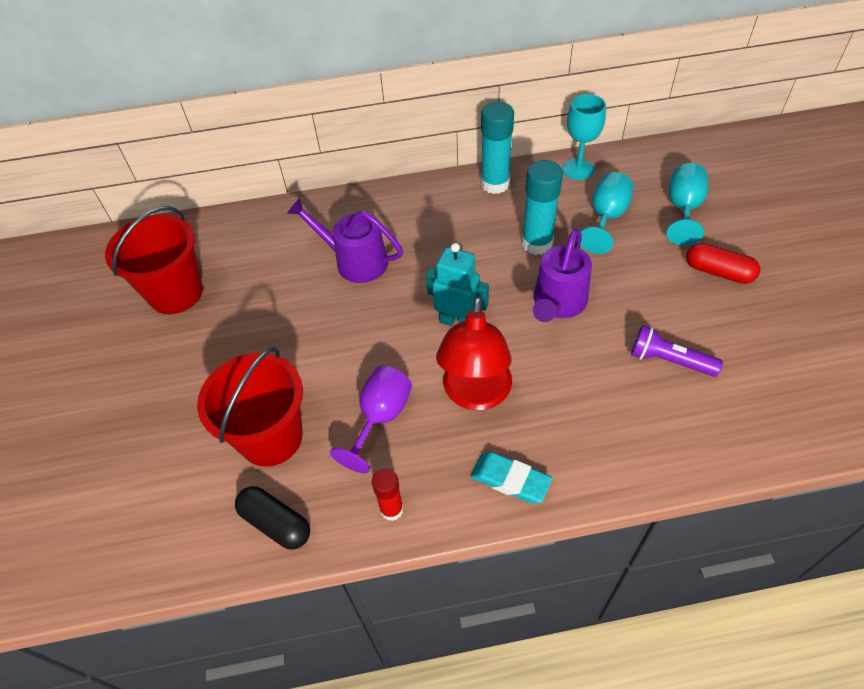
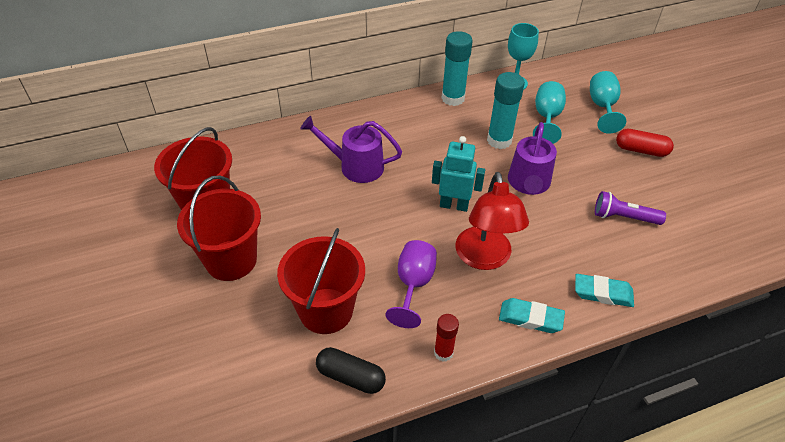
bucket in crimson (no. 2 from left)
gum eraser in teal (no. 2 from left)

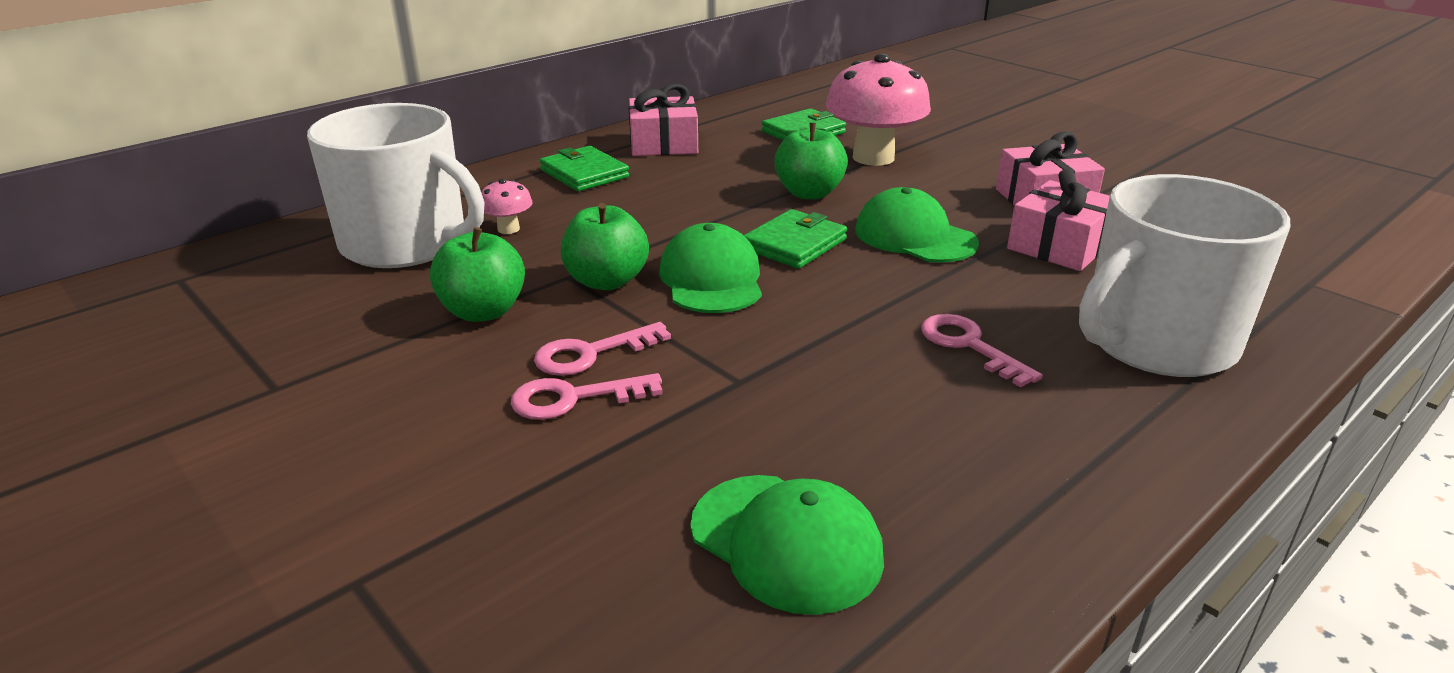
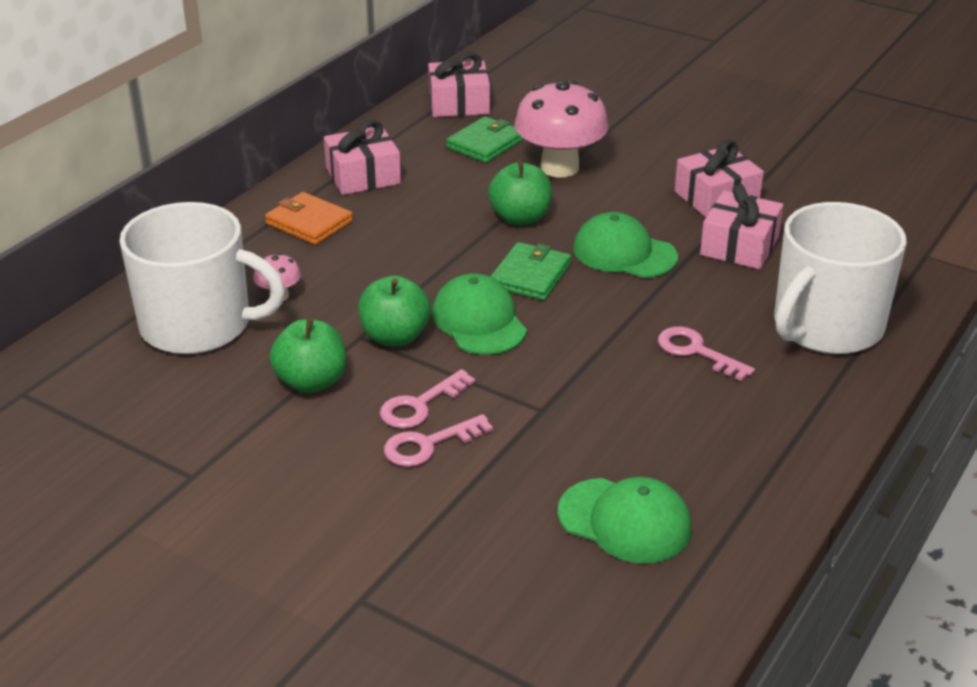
card wallet in bright orange
present in rosy (no. 2 from left)

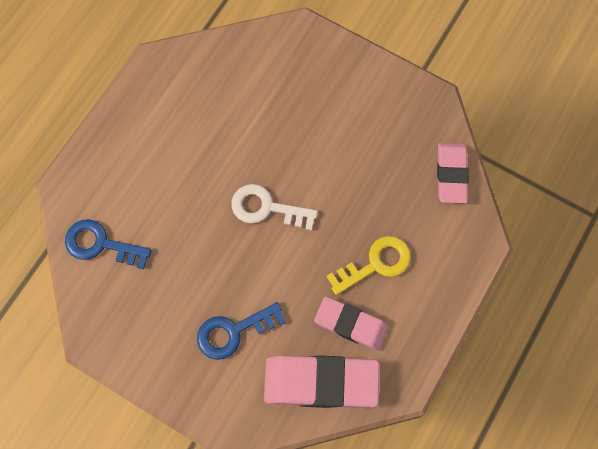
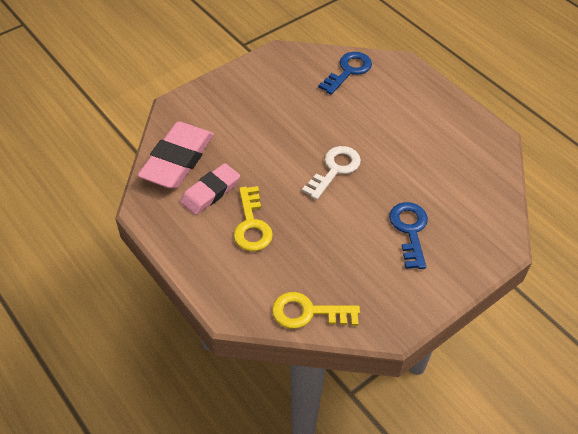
key in yellow (no. 2 from left)
key in blue (no. 2 from left)

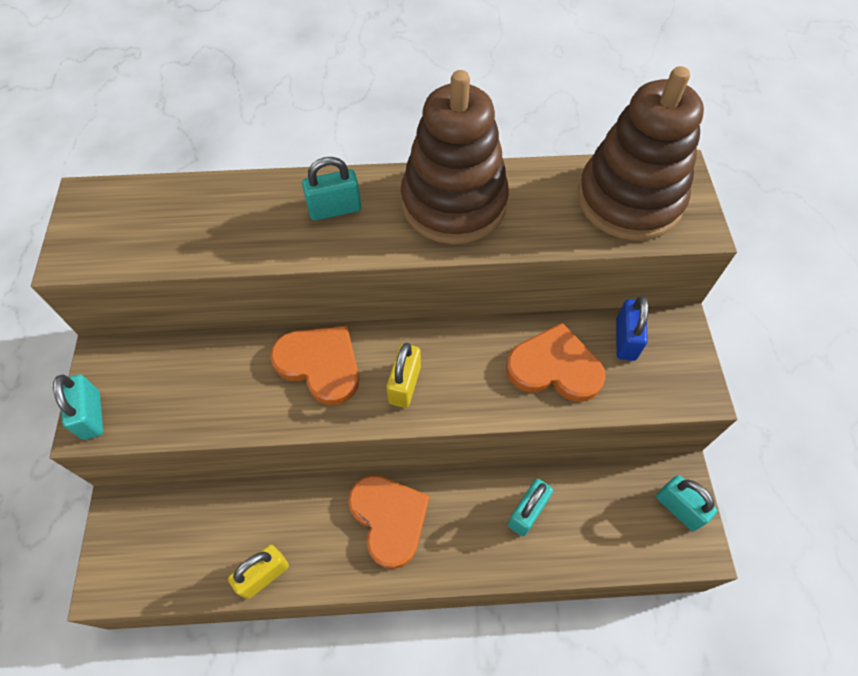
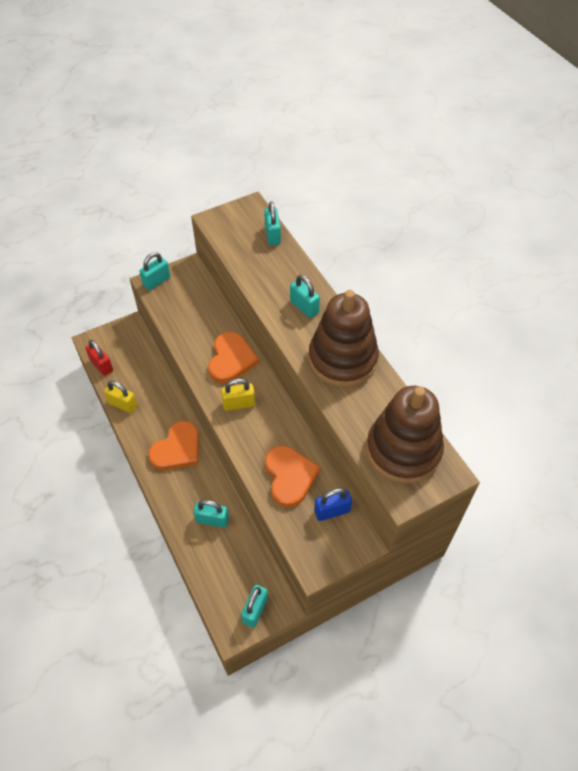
lock in teal (no. 4 from left)
lock in crimson

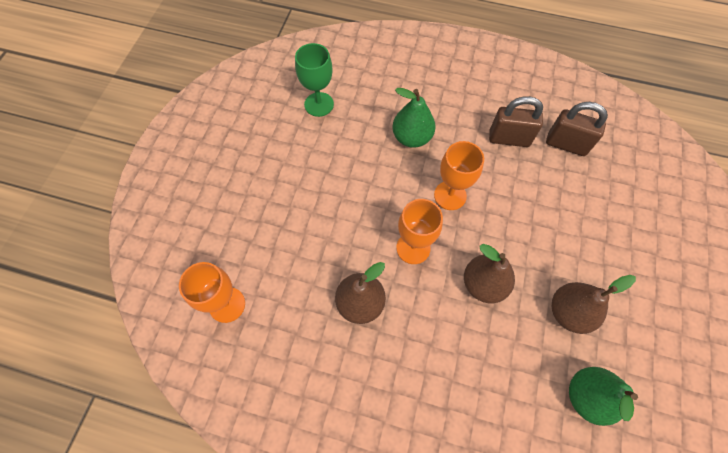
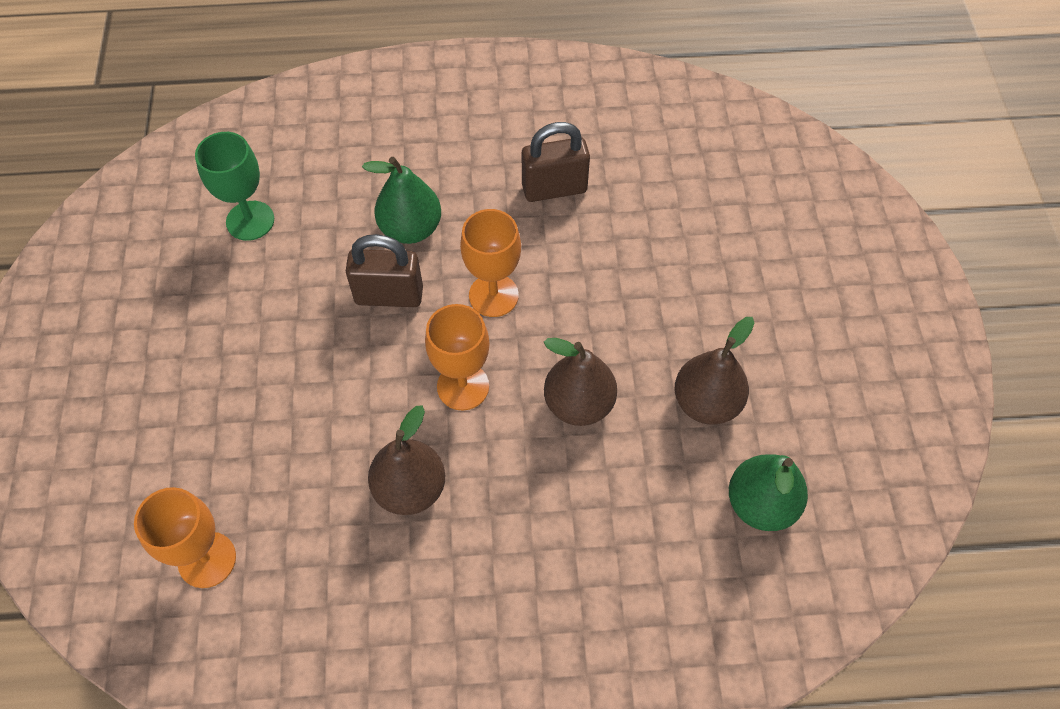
lock in dark brown (no. 1 from left)

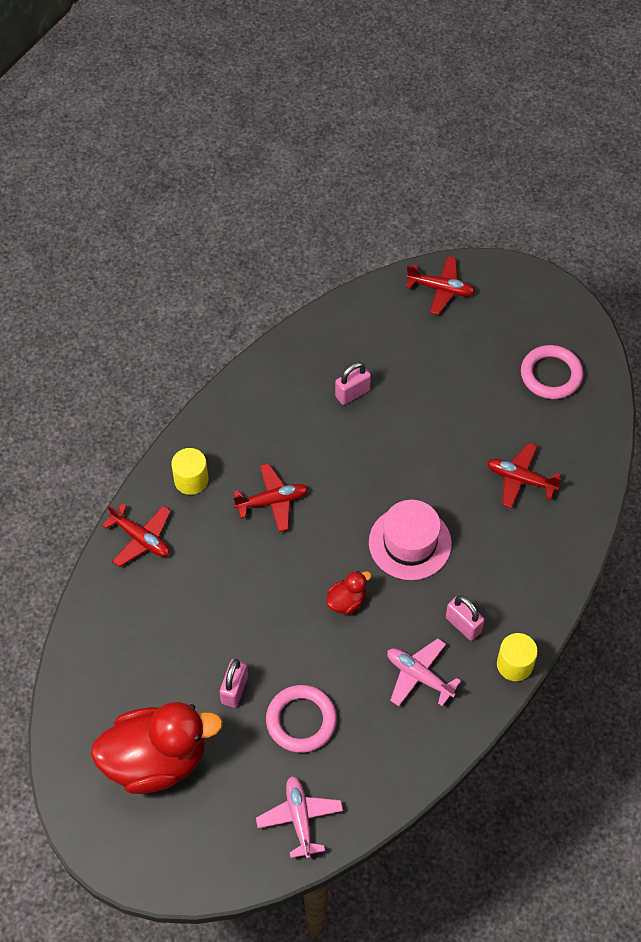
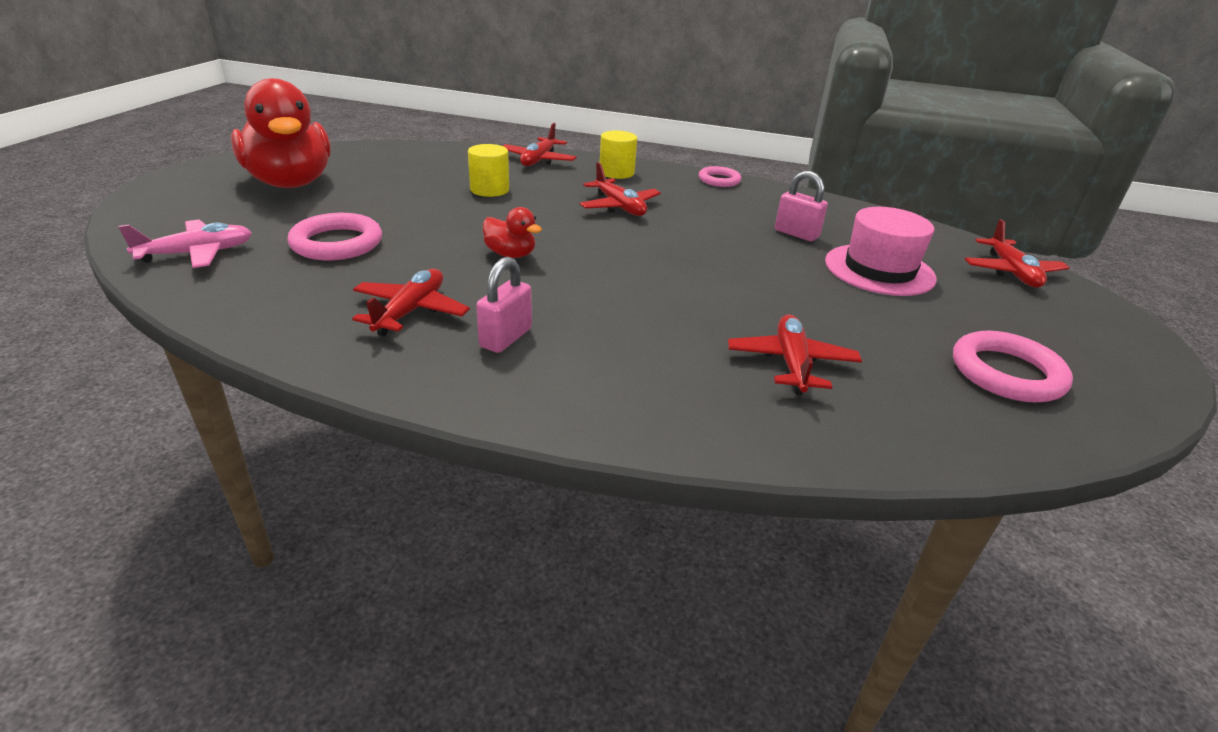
top hat in rosy
cylinder shape in yellow (no. 1 from left)
aeroplane in crimson (no. 1 from left)
lock in rosy (no. 1 from left in the first image)
ring in rosy (no. 2 from left)

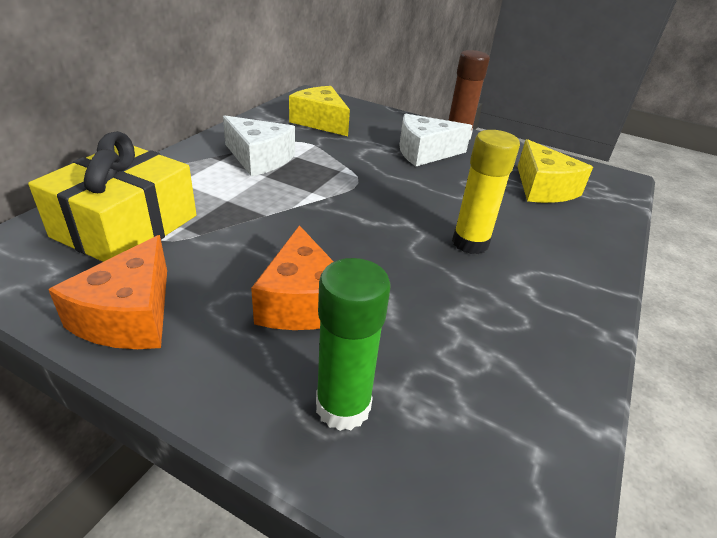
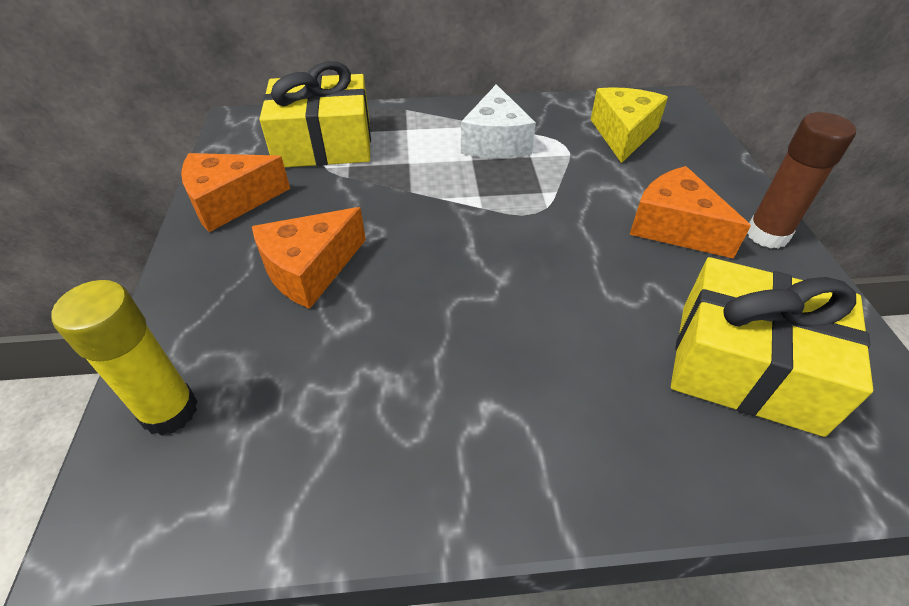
cheese in bright orange (no. 3 from left)
glue stick in yellow
present in yellow (no. 2 from left)
glue stick in green

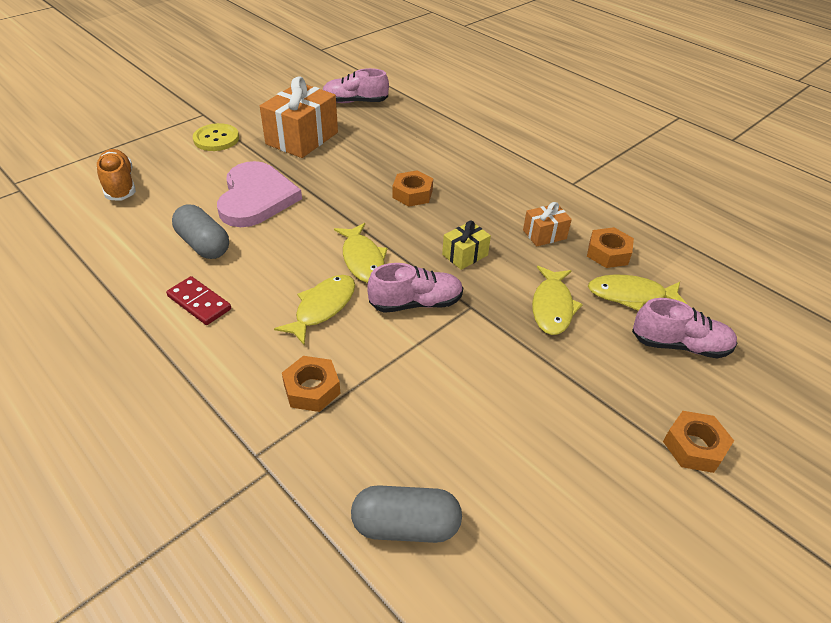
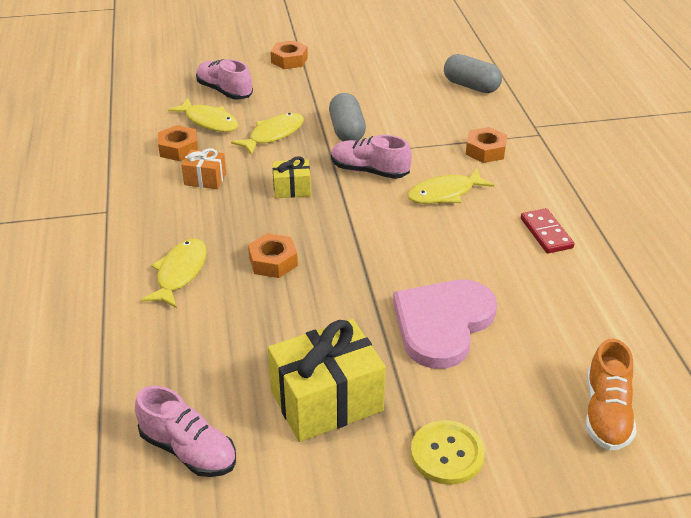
present in yellow (no. 2 from left)
pill shape in gray (no. 1 from left)
fish in yellow (no. 1 from left)

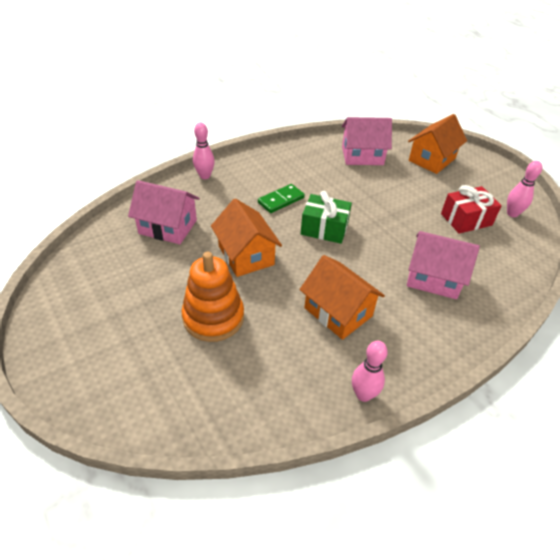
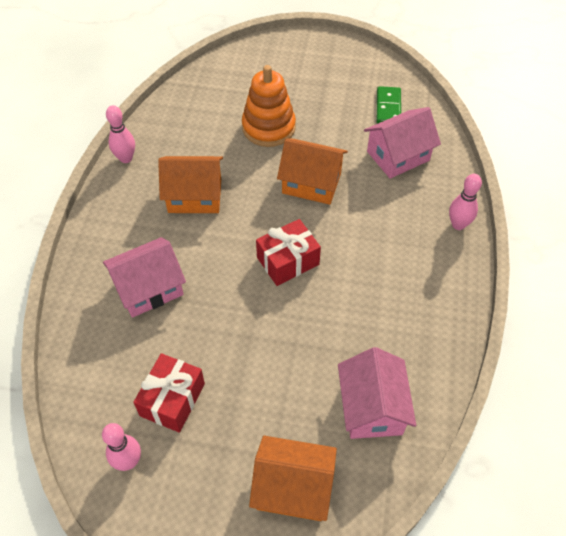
house in bright orange (no. 2 from left)
house in rosy (no. 2 from left)
domino piece in green
present in crimson (no. 2 from left)

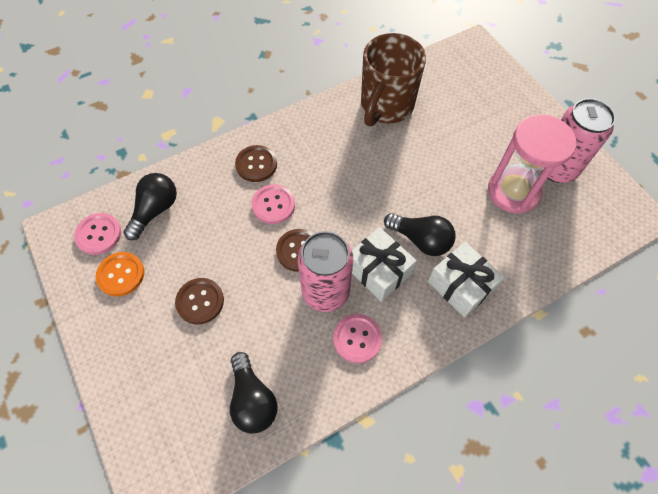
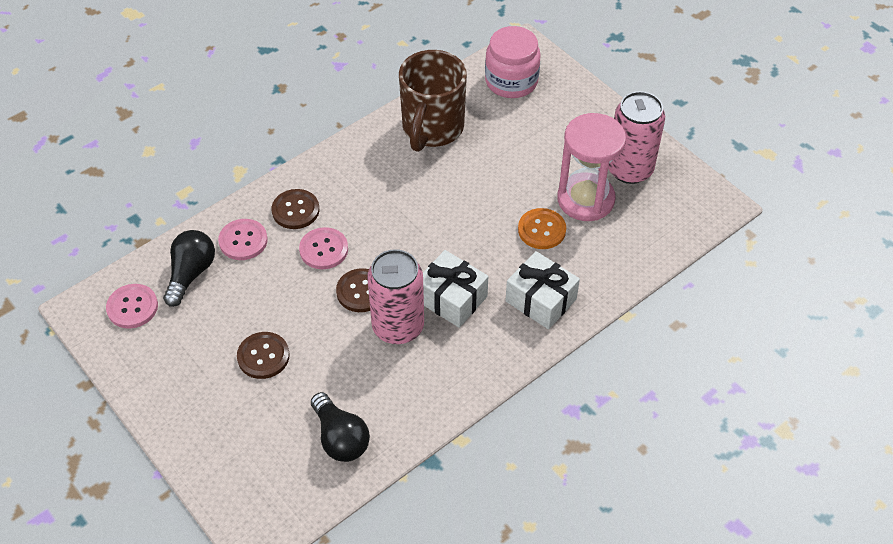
bulb in ebony (no. 3 from left in the first image)
button in bright orange
button in rosy (no. 2 from left)
jar in rosy

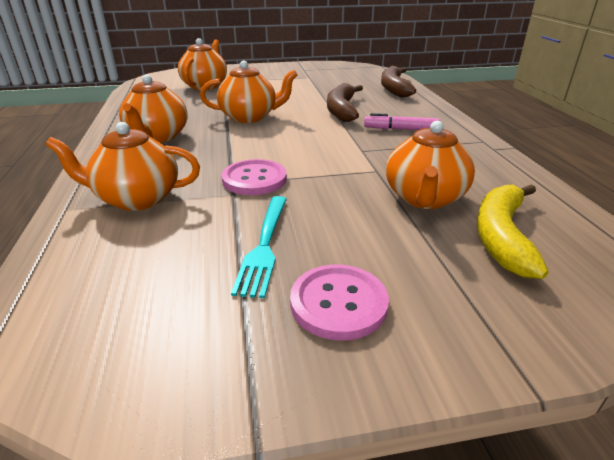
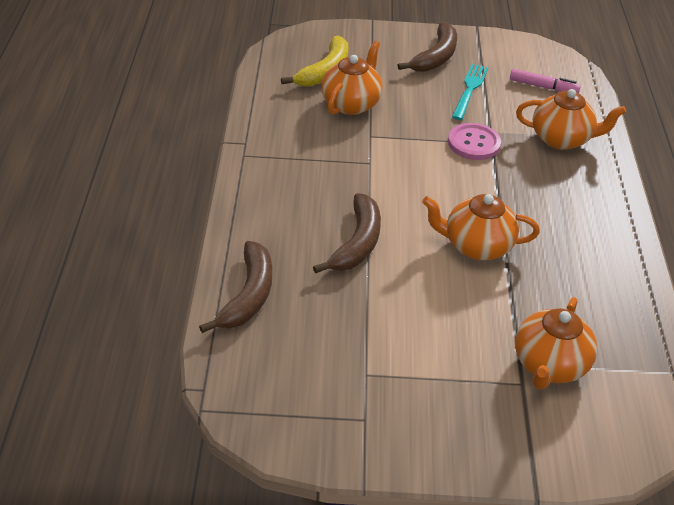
teapot in bright orange (no. 2 from left in the first image)
marker pen in rosy
toy banana in dark brown (no. 3 from left)

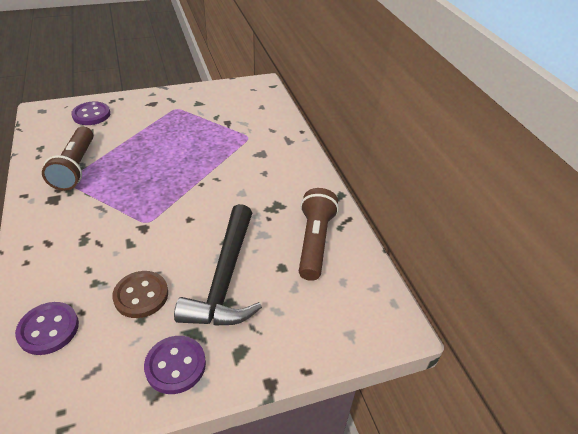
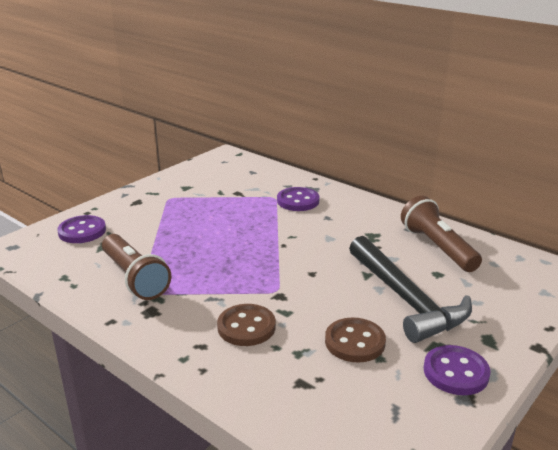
button in royal purple (no. 2 from left)
button in dark brown (no. 1 from left)

